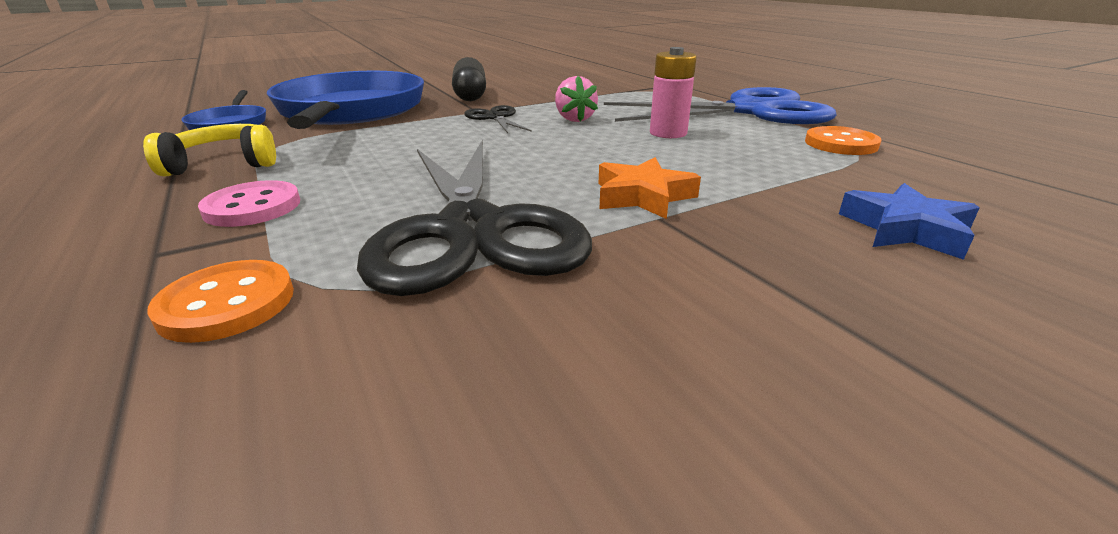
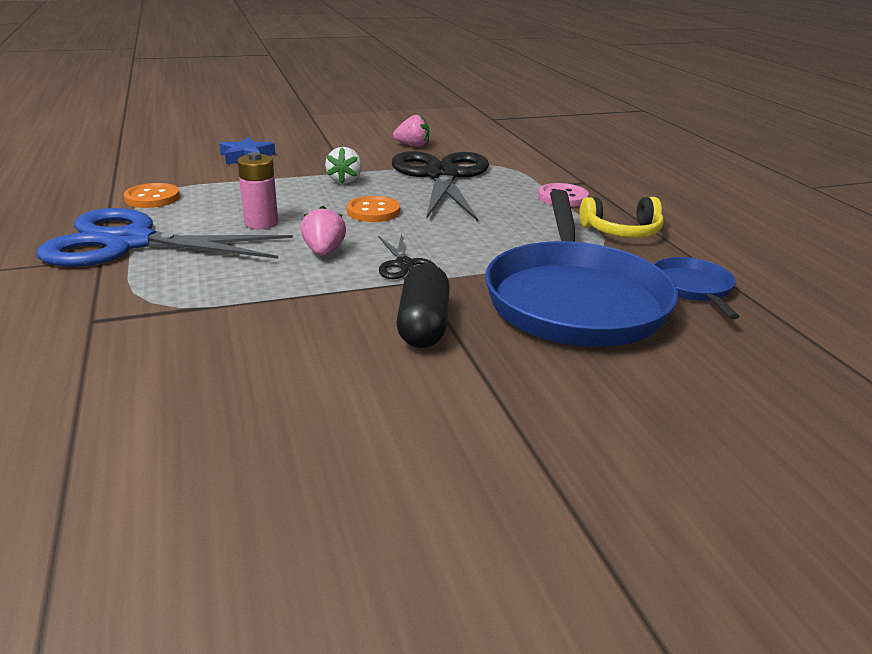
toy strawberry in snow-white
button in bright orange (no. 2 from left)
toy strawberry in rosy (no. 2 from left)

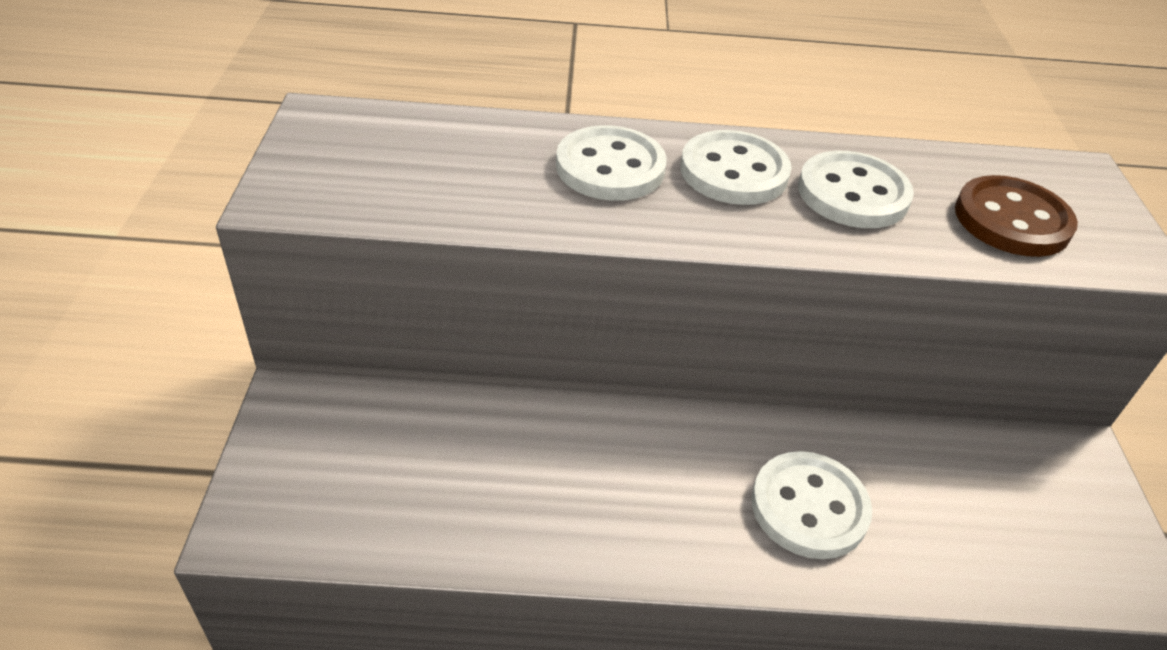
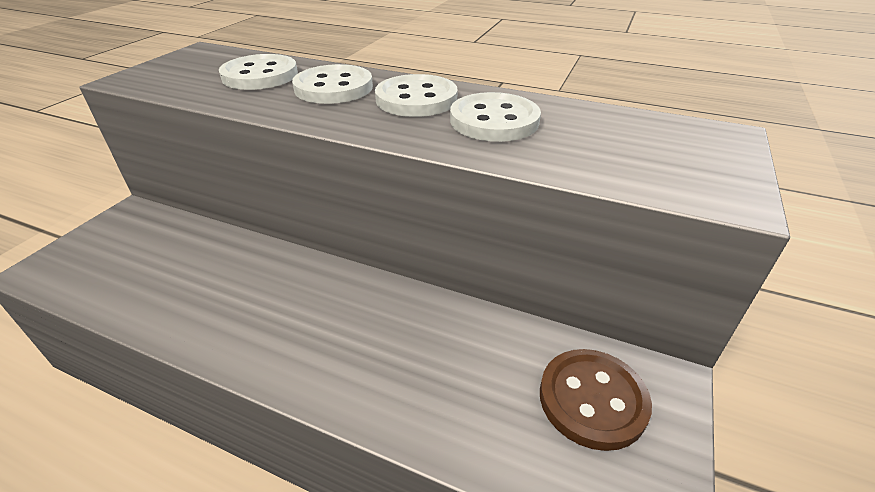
button in dark brown
button in snow-white (no. 1 from left)

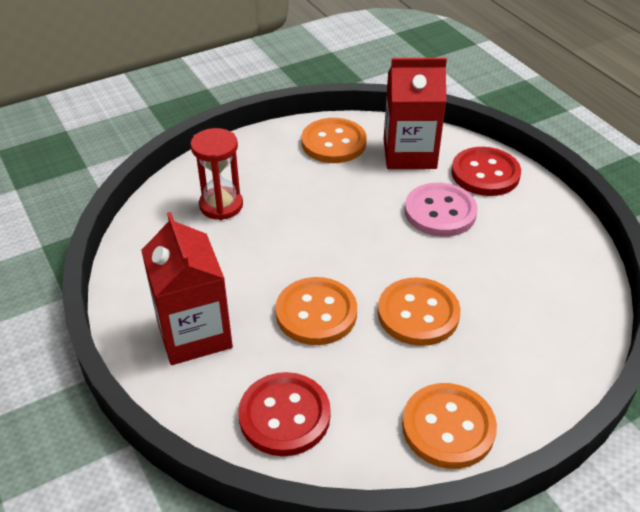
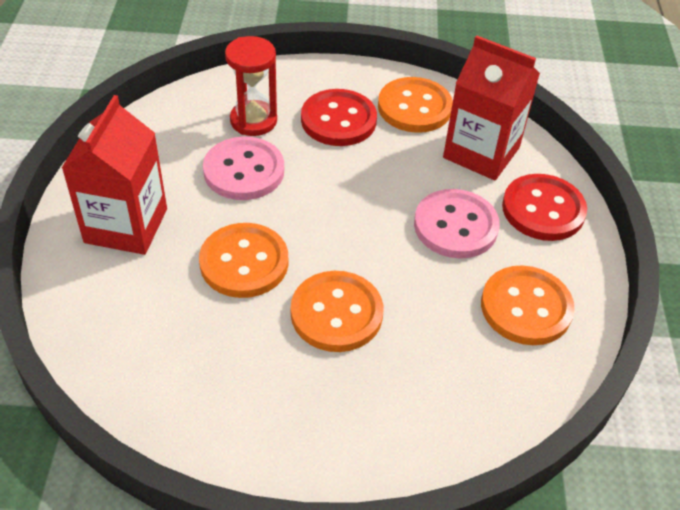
button in crimson (no. 1 from left)
button in bright orange (no. 4 from left)
button in rosy (no. 1 from left)

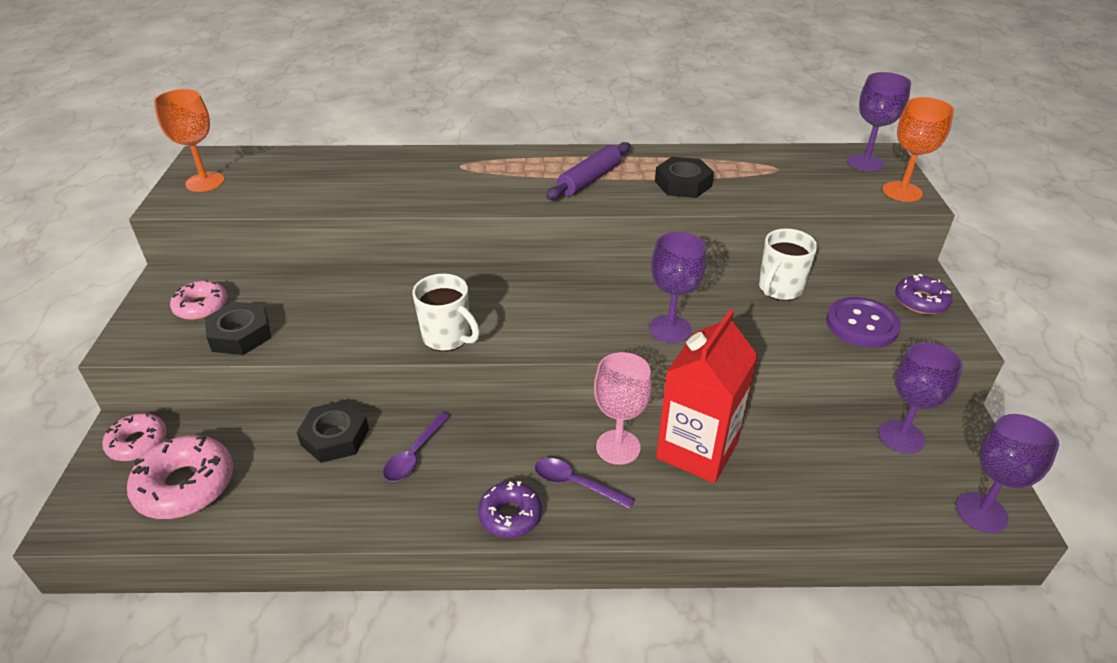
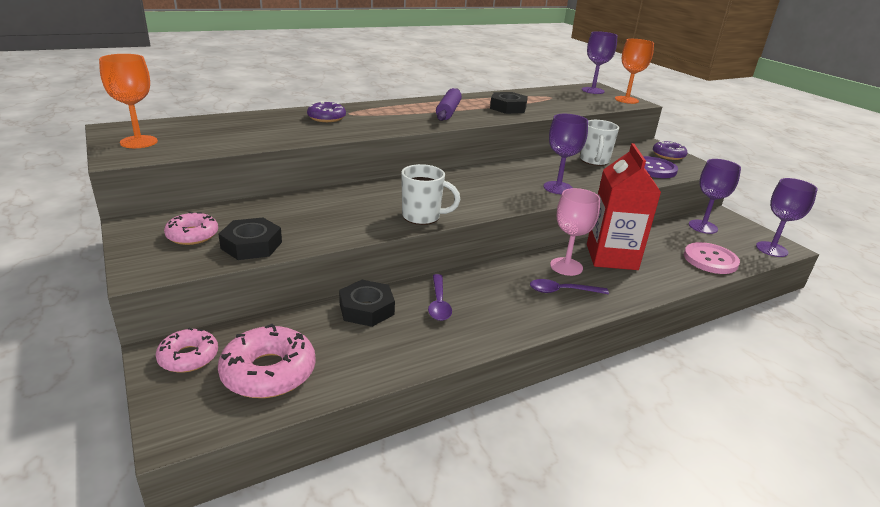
glazed donut in royal purple (no. 1 from left)
button in rosy

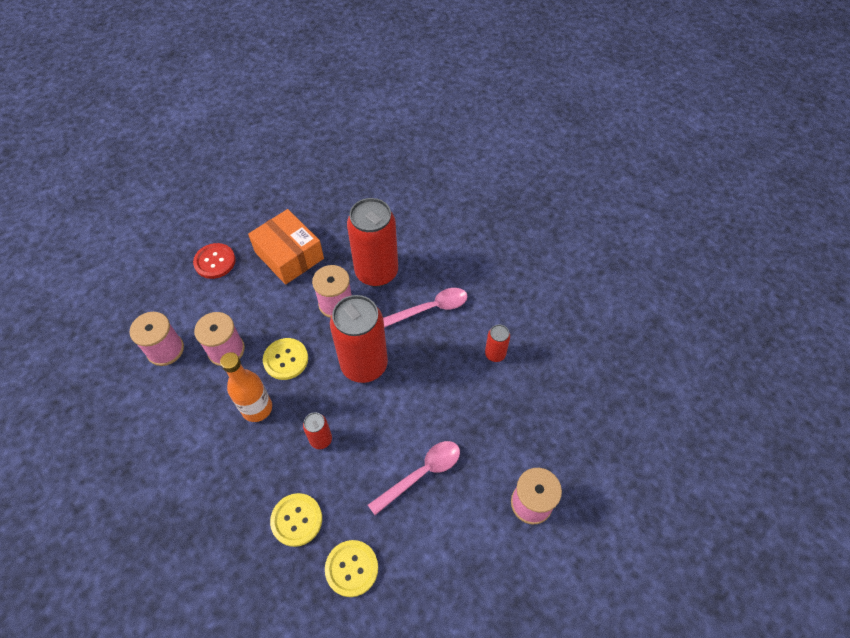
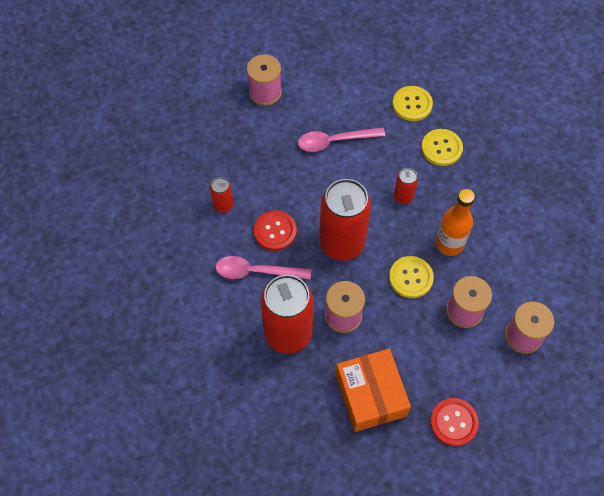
button in crimson (no. 1 from left)

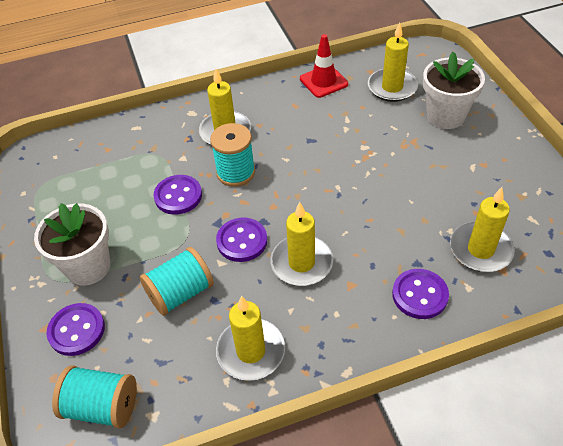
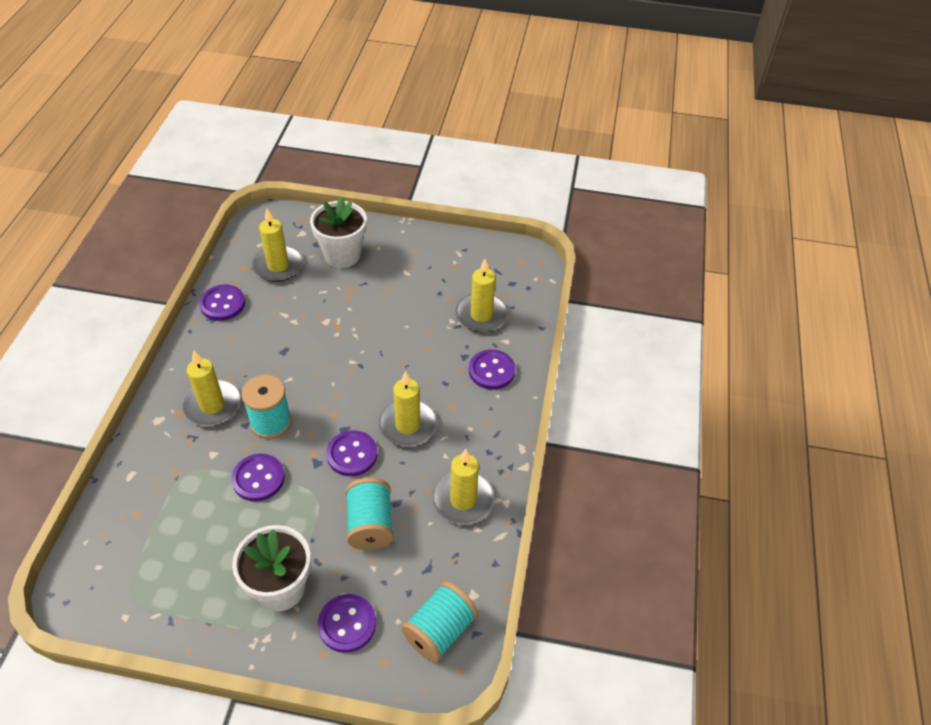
button in royal purple (no. 1 from left)

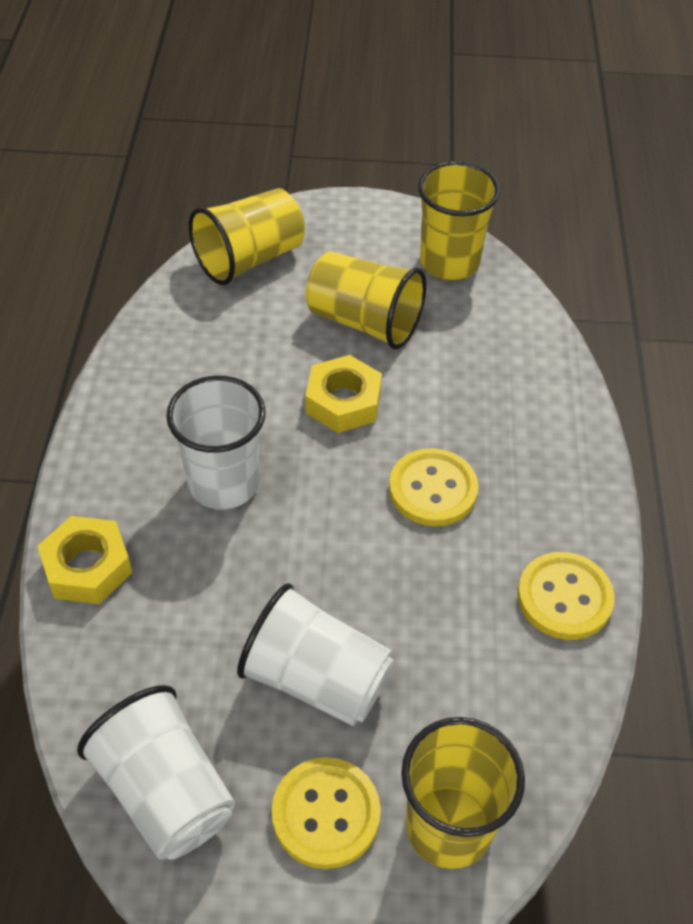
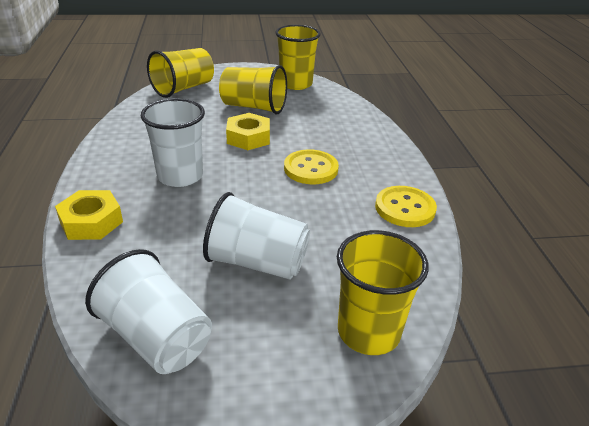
button in yellow (no. 1 from left in the first image)

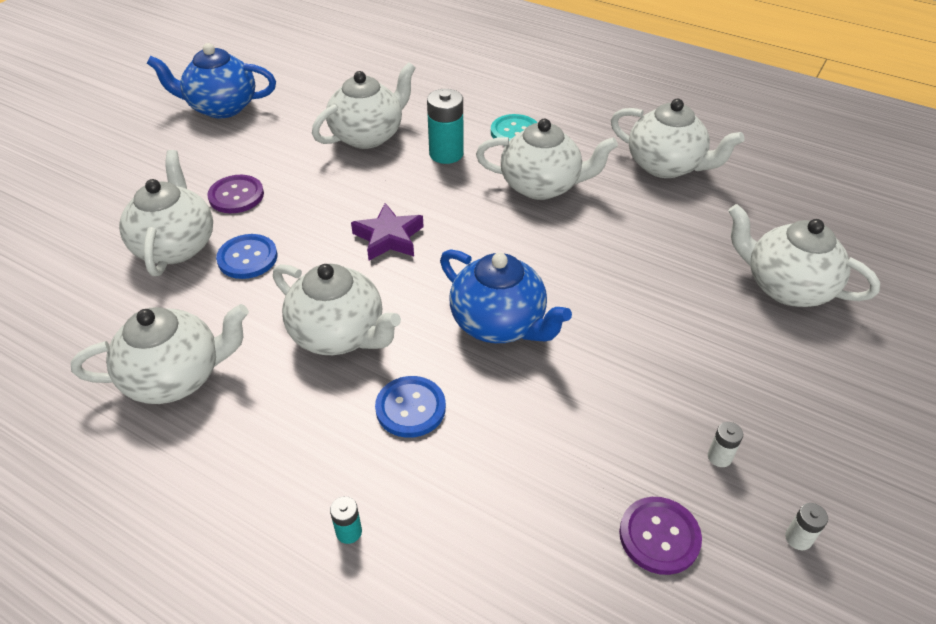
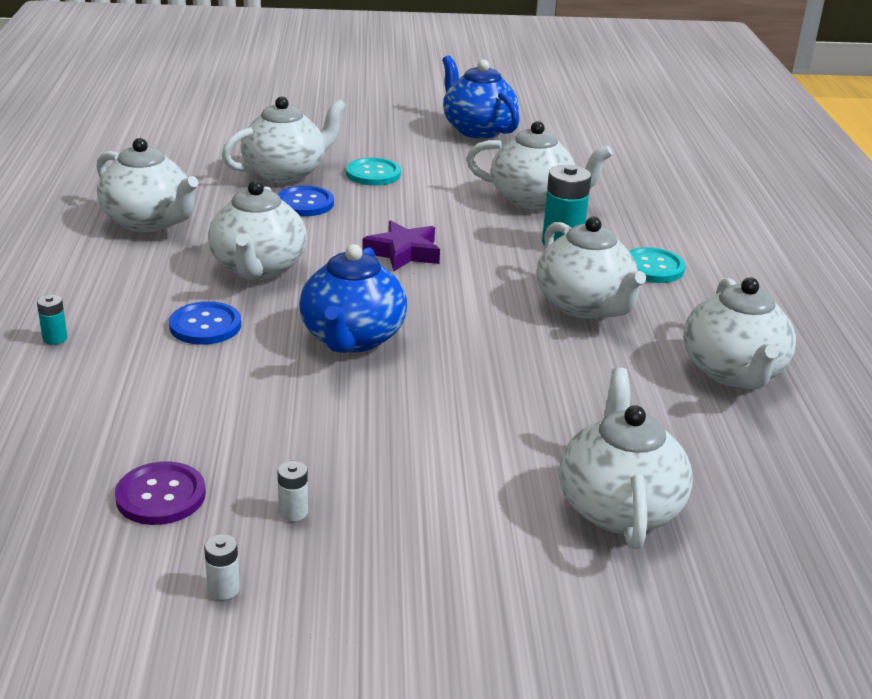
button in teal (no. 1 from left)

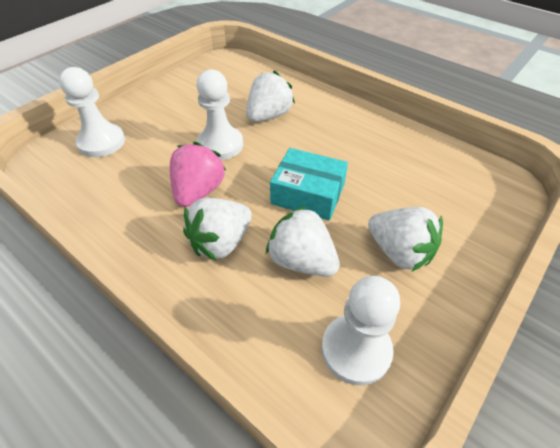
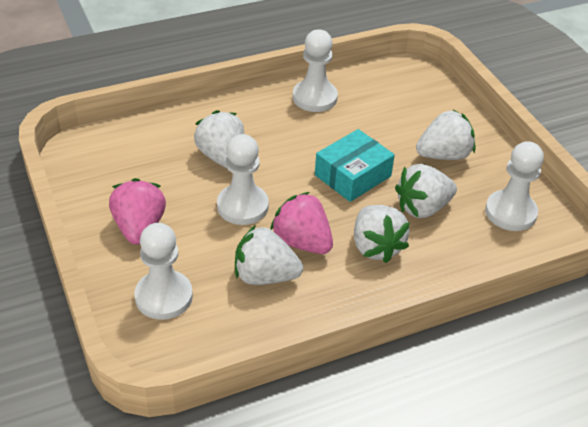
pawn in snow-white (no. 3 from left)
toy strawberry in rosy (no. 1 from left)
toy strawberry in snow-white (no. 2 from left)

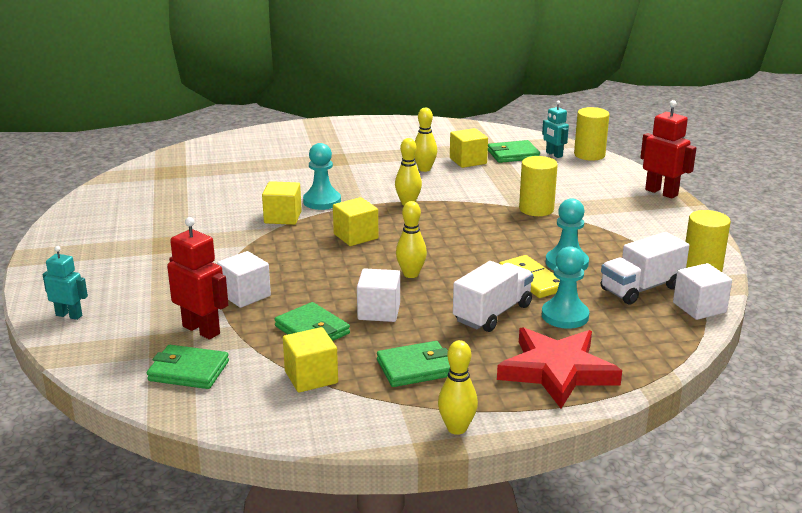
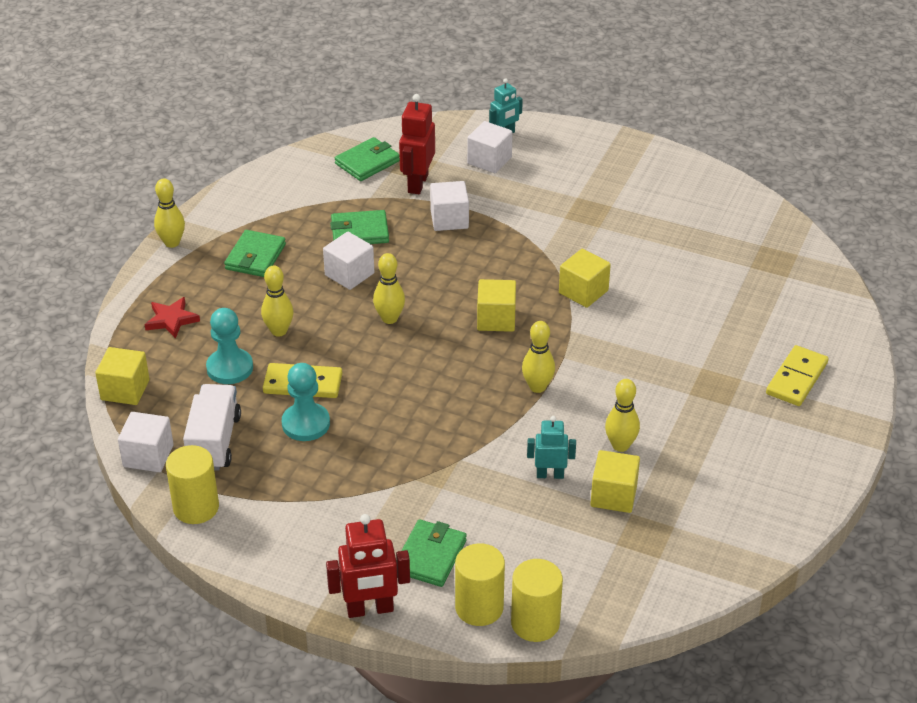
toy robot in teal (no. 2 from left)
card wallet in green (no. 4 from left)
pawn in teal (no. 1 from left in the first image)
cylinder shape in yellow (no. 2 from left)
toy robot in crimson (no. 2 from left)
tenpin in yellow (no. 2 from left)
block in yellow (no. 1 from left)
five-pointed star in crimson
block in snow-white (no. 4 from left)
domino piece in yellow (no. 2 from left)

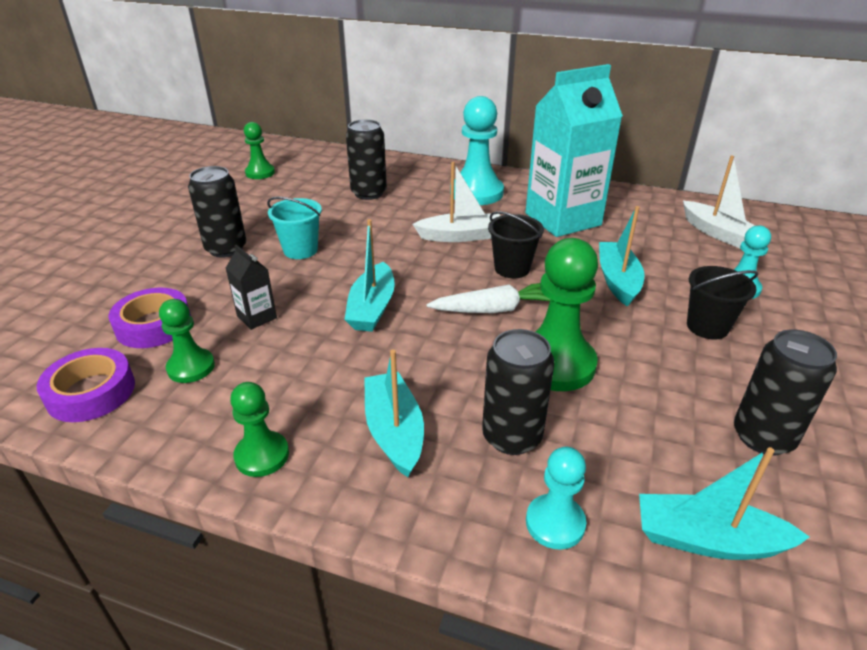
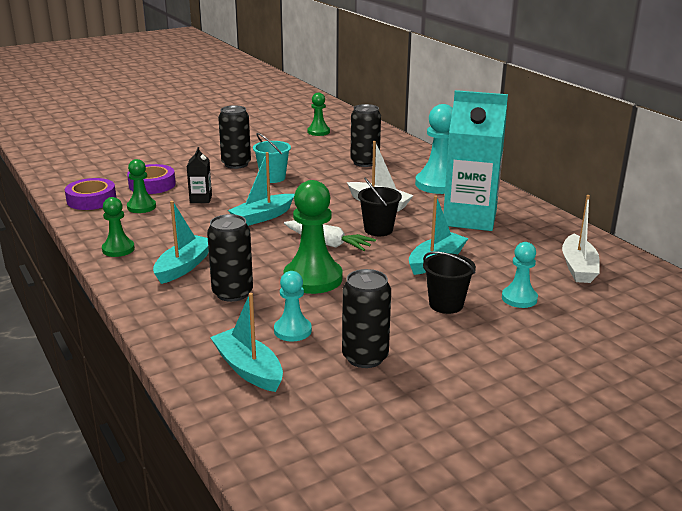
pawn in teal (no. 1 from left)

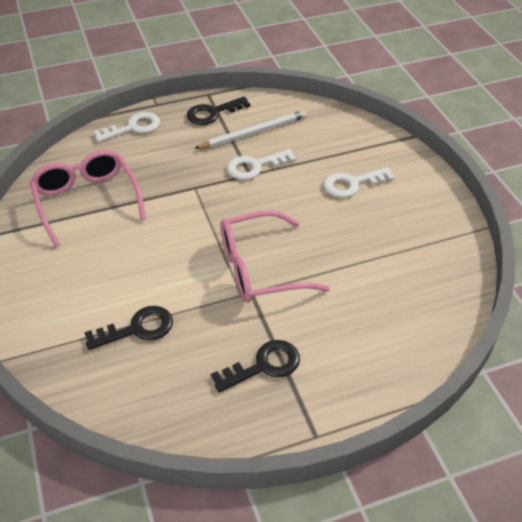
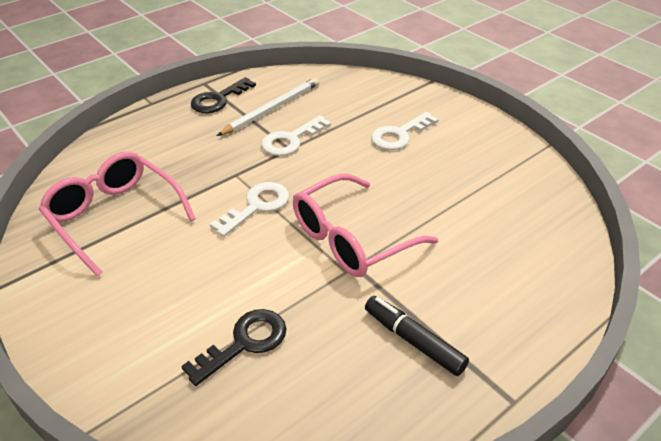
key in snow-white (no. 1 from left)
marker pen in ebony

